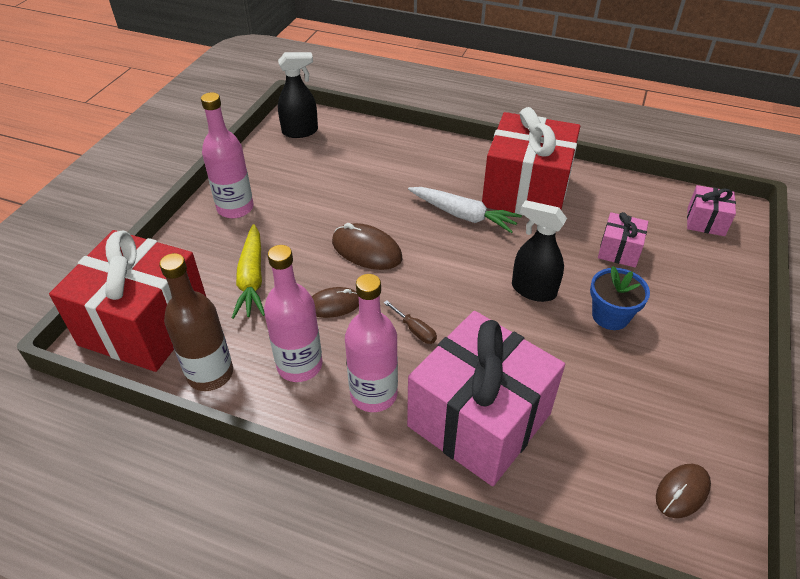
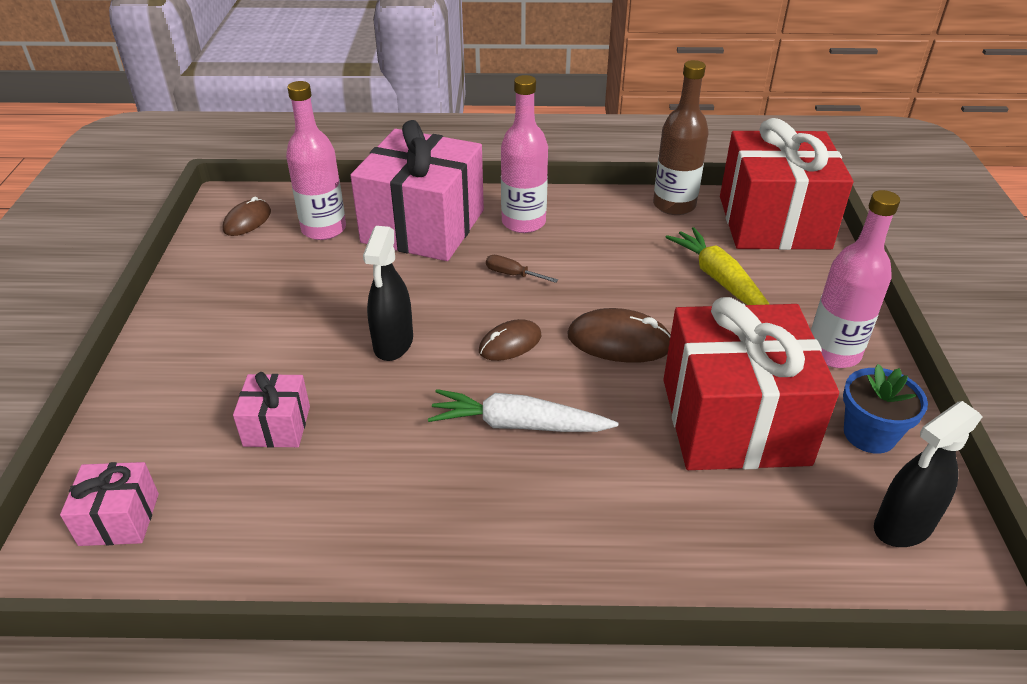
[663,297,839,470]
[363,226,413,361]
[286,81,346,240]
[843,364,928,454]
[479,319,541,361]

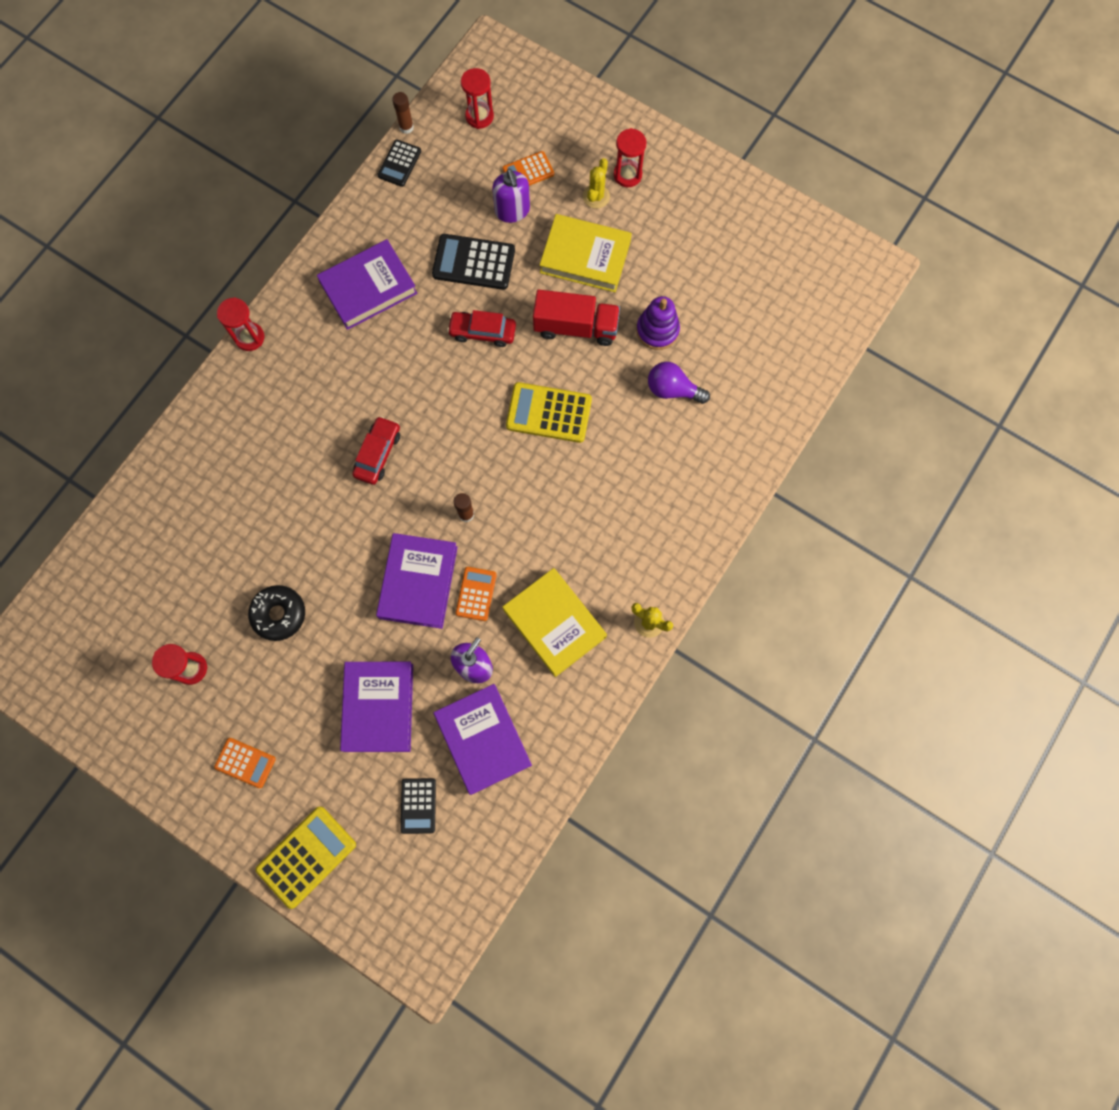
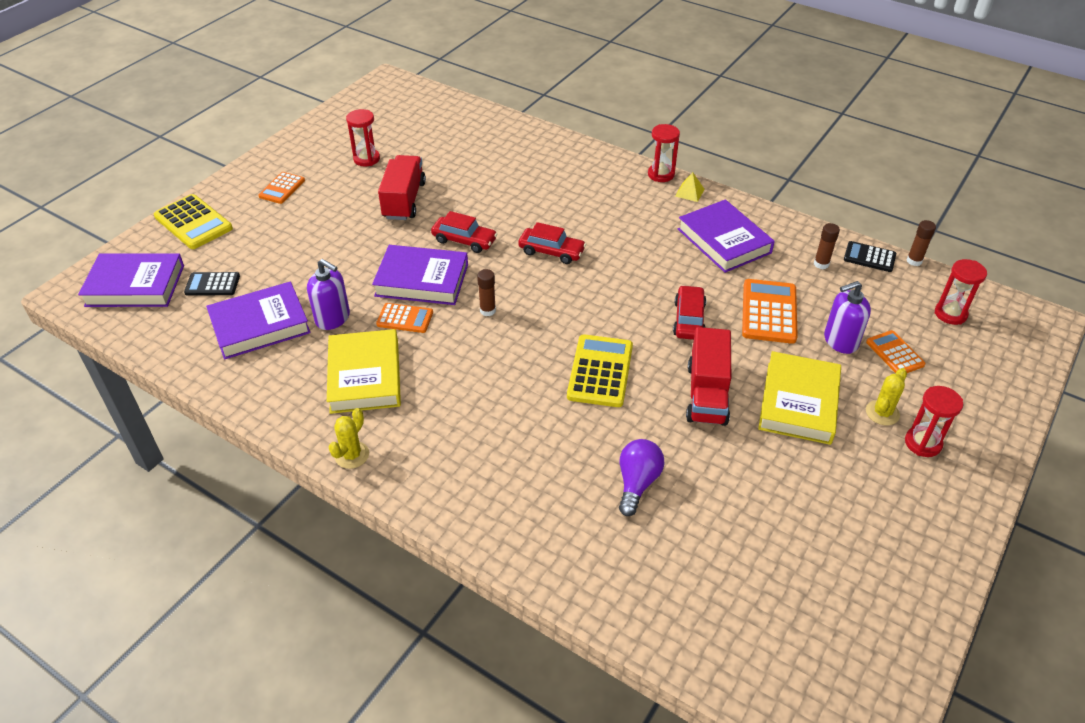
[866,368,907,425]
[742,279,798,344]
[636,296,680,350] (first image)
[327,329,401,414]
[378,155,426,220]
[78,253,184,307]
[675,172,704,202]
[431,211,497,253]
[814,223,840,269]

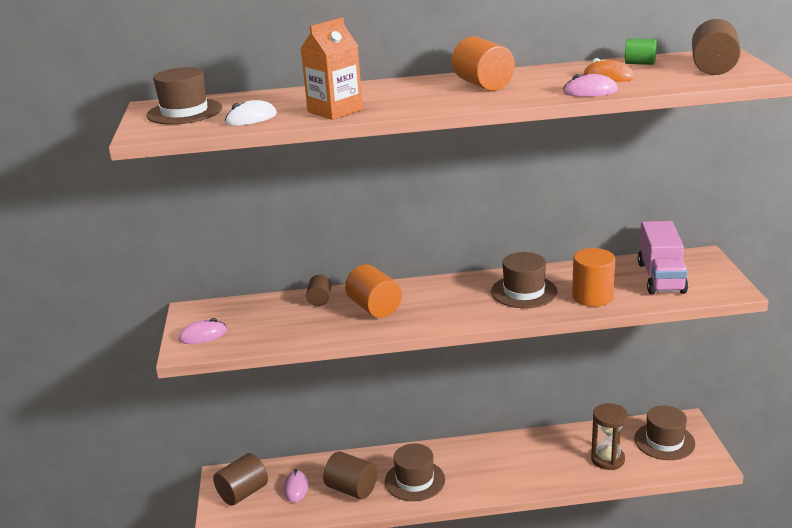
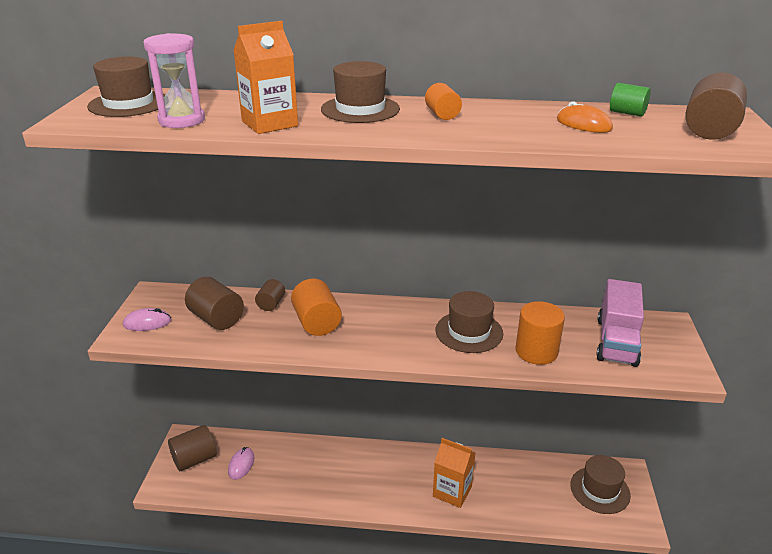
[425,83,462,120]
[563,74,618,97] (first image)
[143,33,205,128]
[591,403,628,470] (first image)
[321,61,400,123]
[185,277,244,330]
[433,438,476,508]

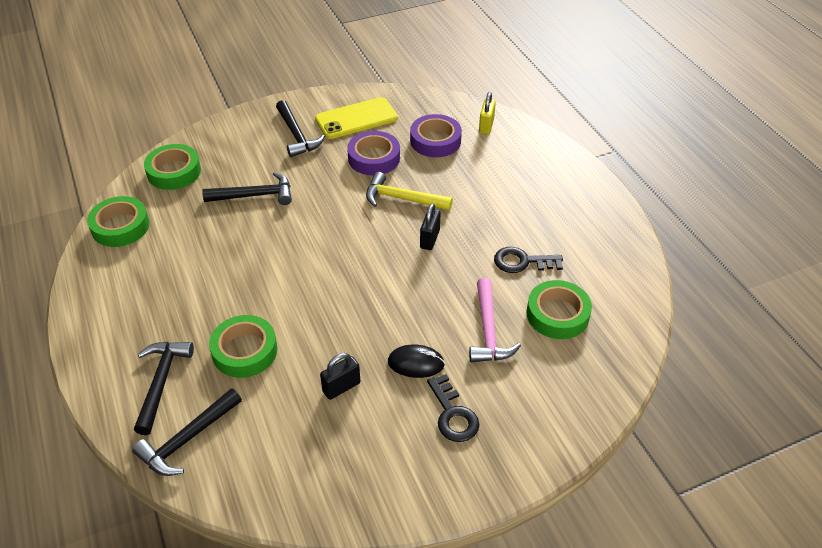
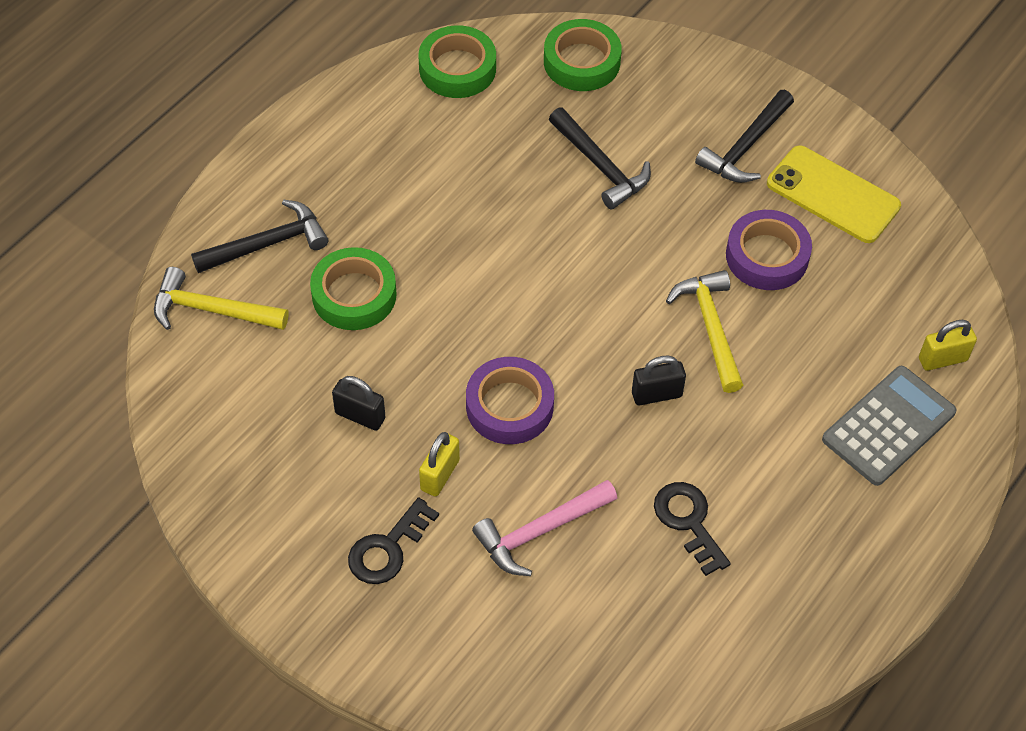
[466,357,554,444]
[526,280,592,339] (first image)
[419,432,460,497]
[154,267,289,330]
[822,366,956,486]

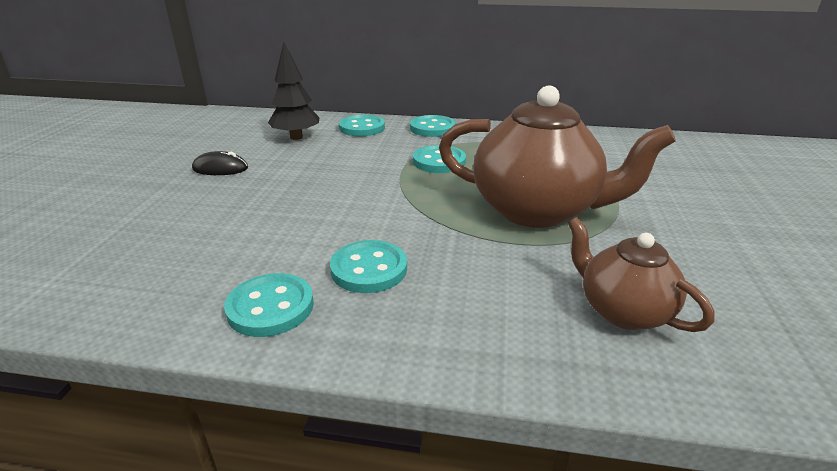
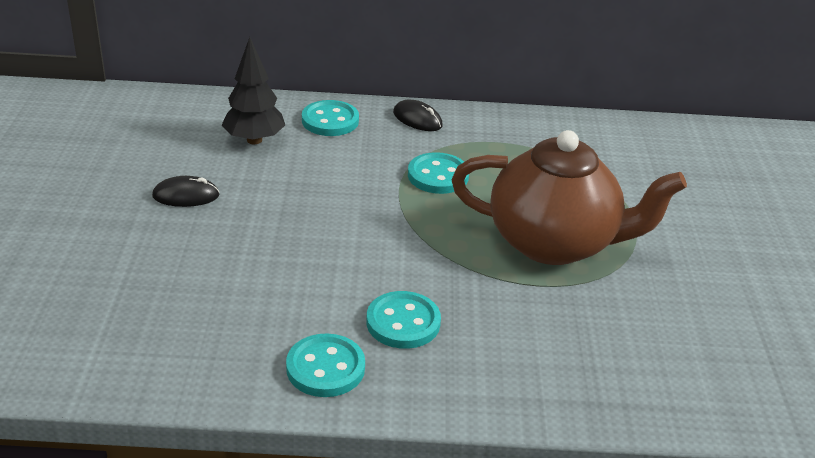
[393,99,443,131]
[568,217,714,332] (first image)

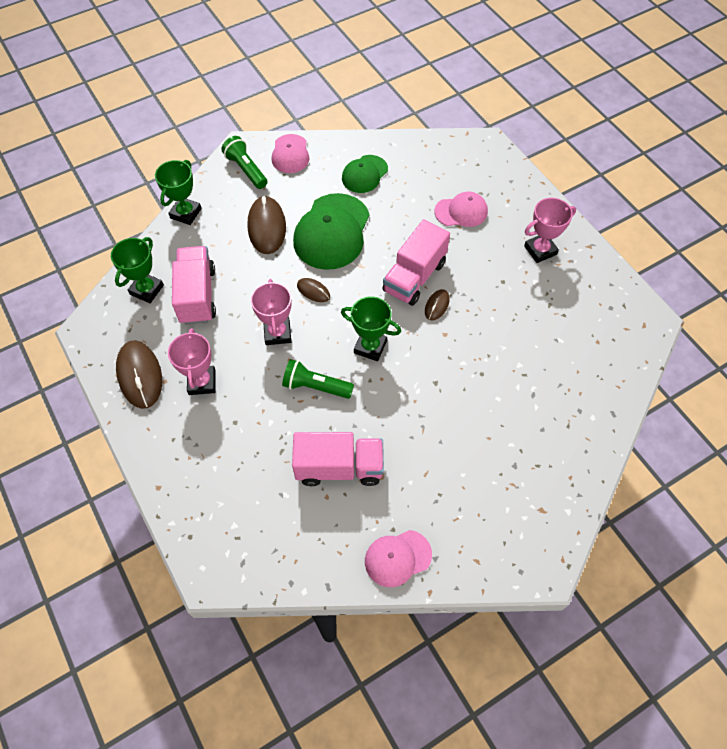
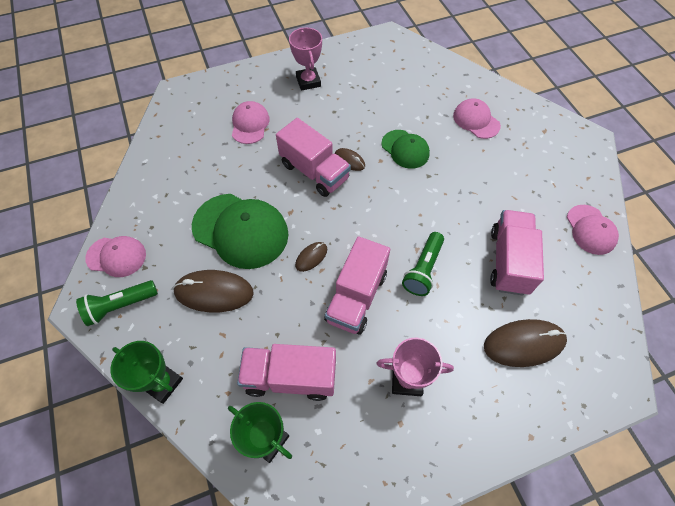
[381,130,430,169]
[324,236,390,335]
[341,296,401,361] (first image)
[484,319,567,367]
[453,98,501,139]

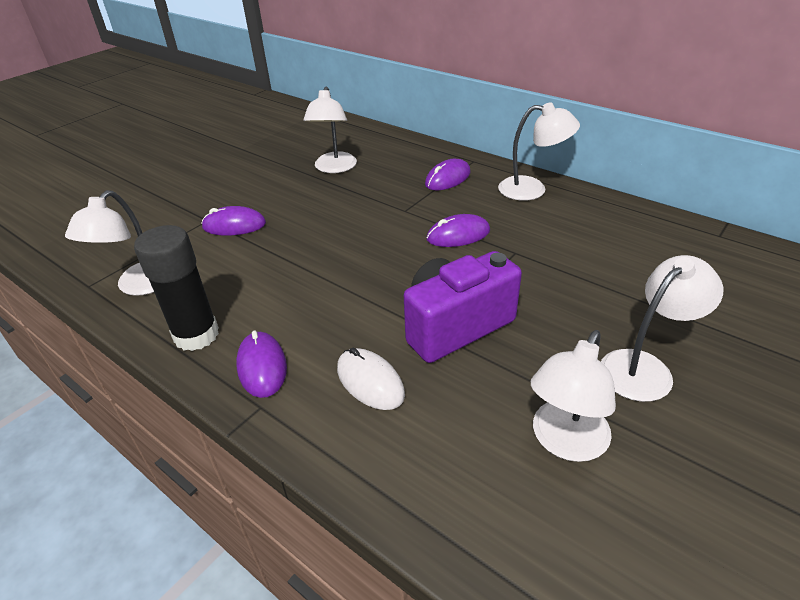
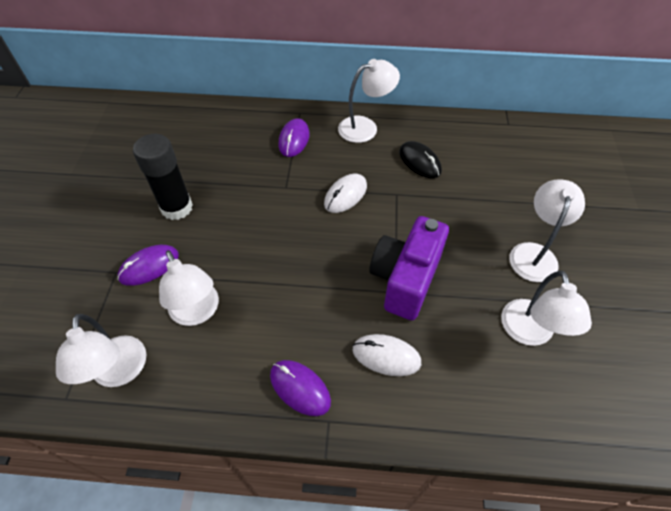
[159,250,219,326]
[324,174,367,213]
[133,134,193,220]
[399,141,442,178]

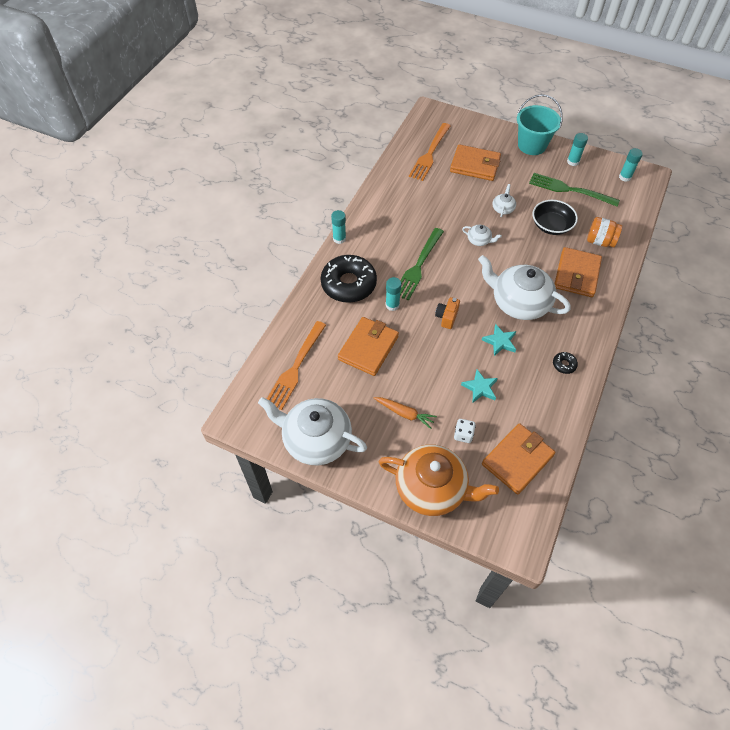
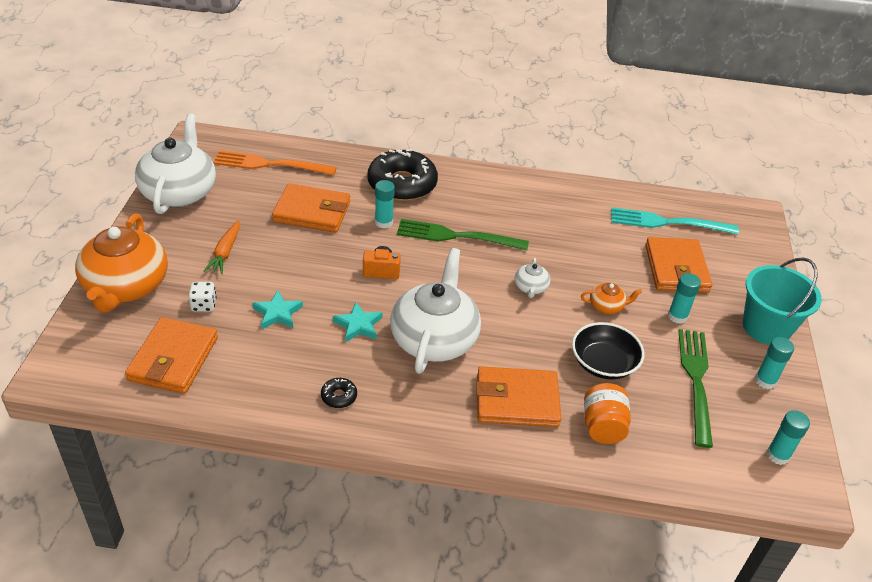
[611,207,739,235]
[581,283,642,314]
[668,273,701,324]
[125,317,218,394]

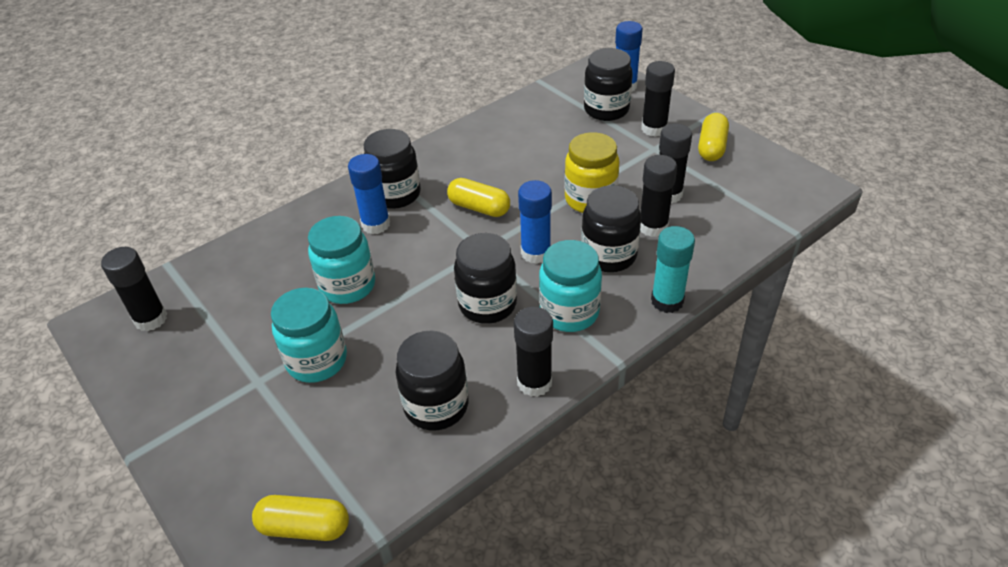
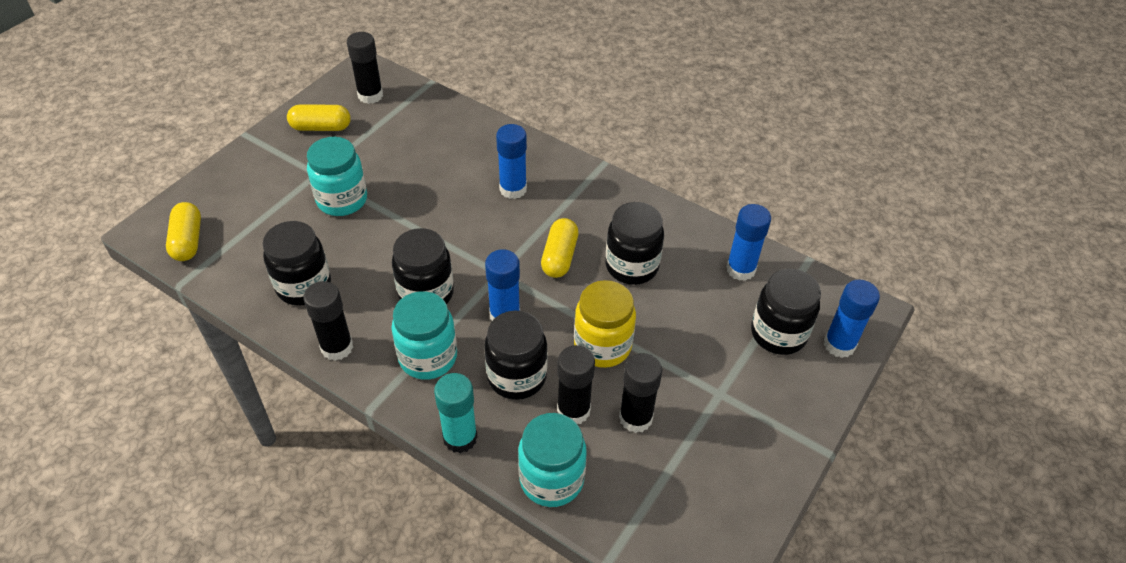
[641,61,675,137] (first image)
[287,104,351,131]
[606,202,664,285]
[518,413,587,507]
[726,204,771,281]

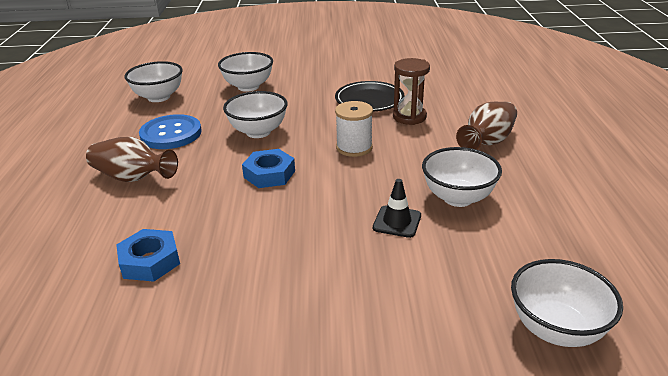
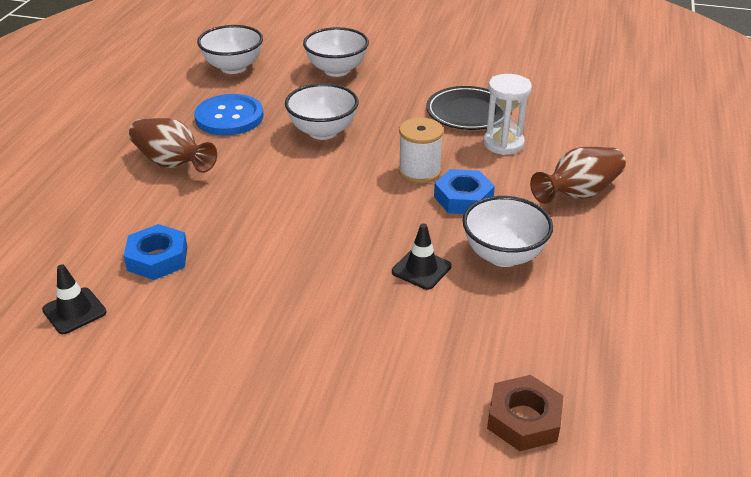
[483,74,532,155]
[434,169,495,214]
[487,375,563,451]
[42,264,107,334]

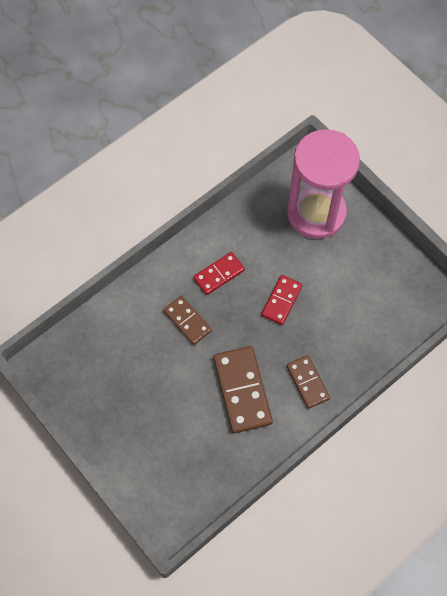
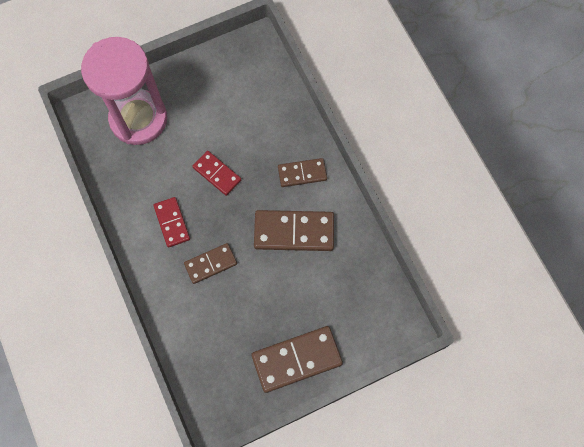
[251,326,343,393]

